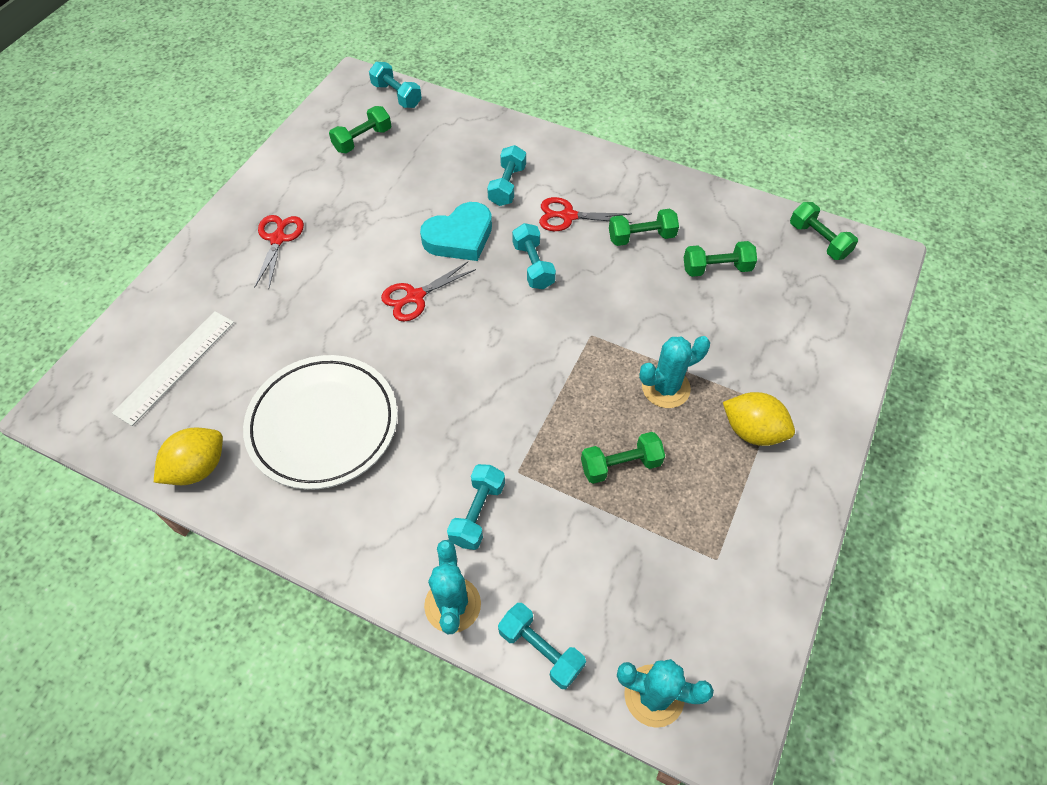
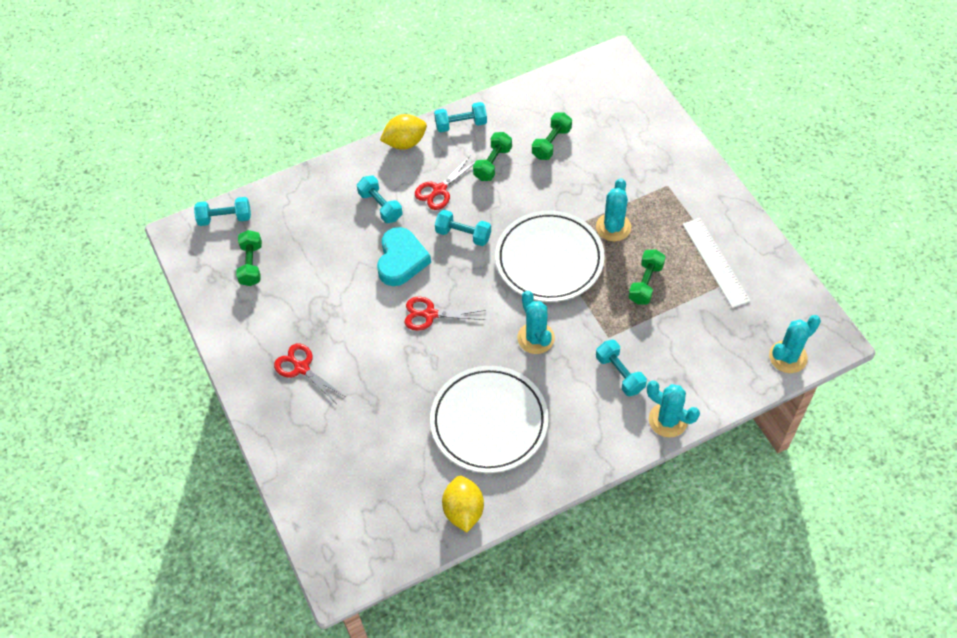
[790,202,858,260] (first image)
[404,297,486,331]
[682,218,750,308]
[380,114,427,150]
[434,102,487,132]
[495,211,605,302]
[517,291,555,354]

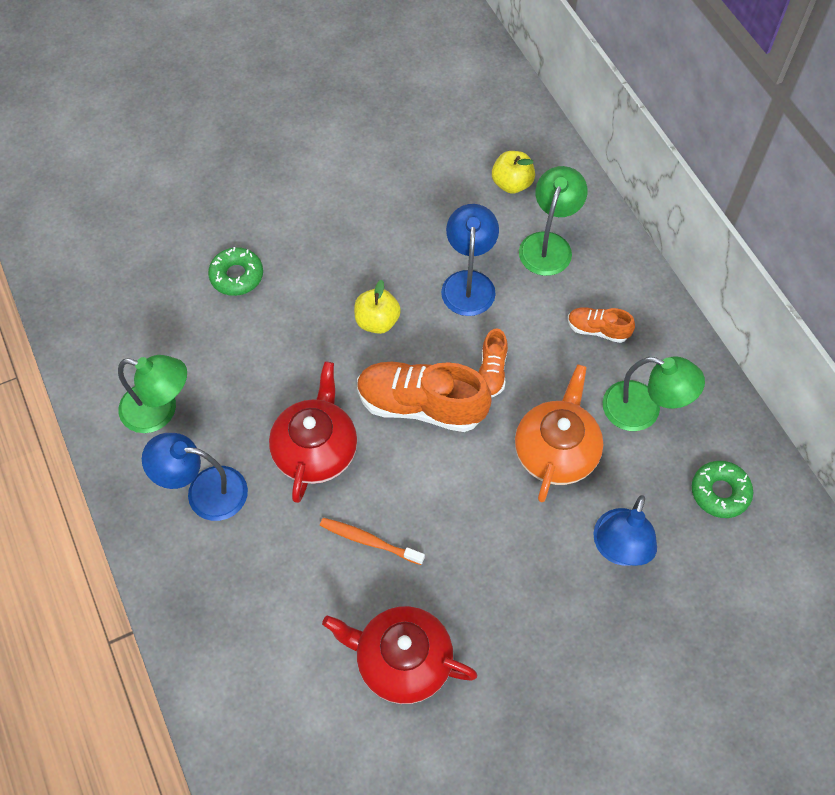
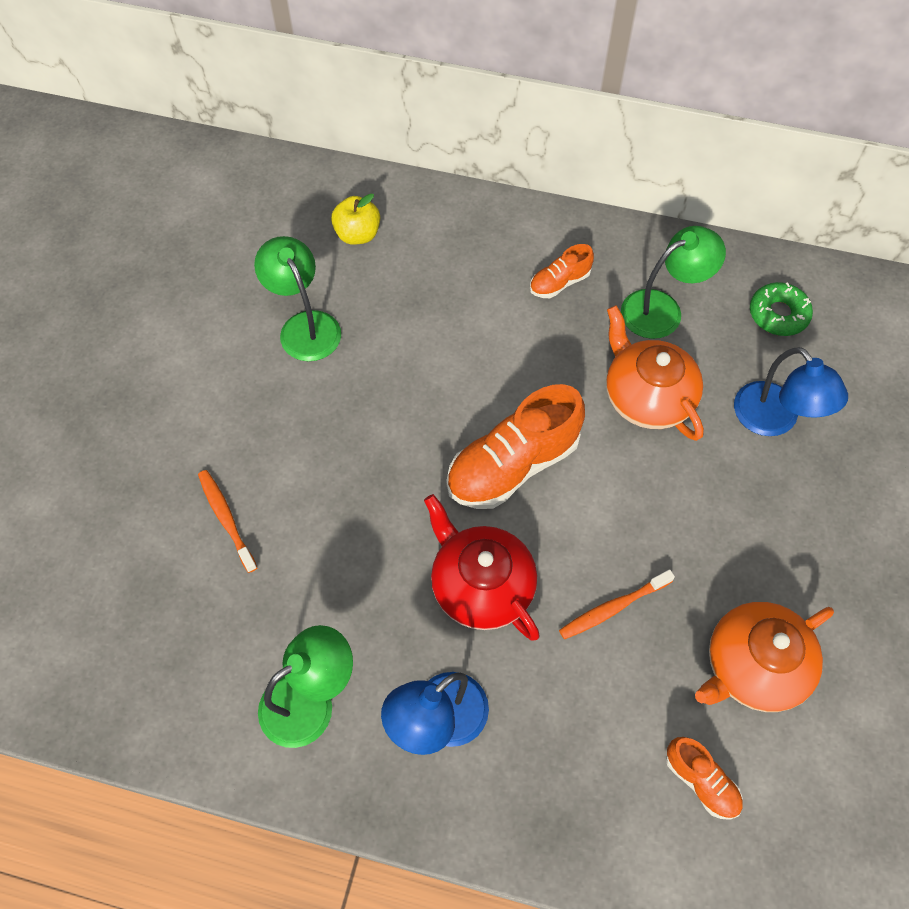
[254,236,341,361]
[441,204,499,316] (first image)
[198,470,257,573]
[354,280,401,334] (first image)
[666,737,743,820]
[695,602,834,712]

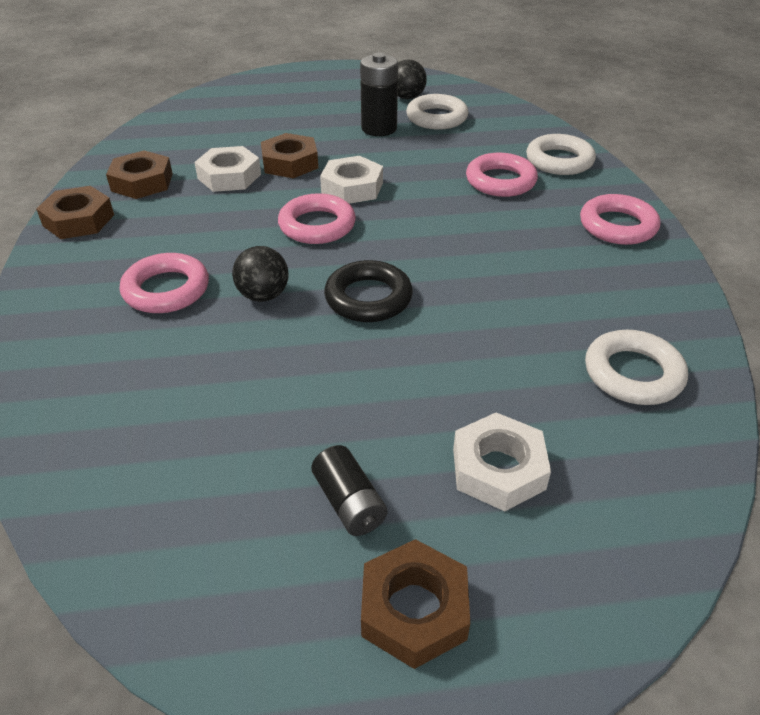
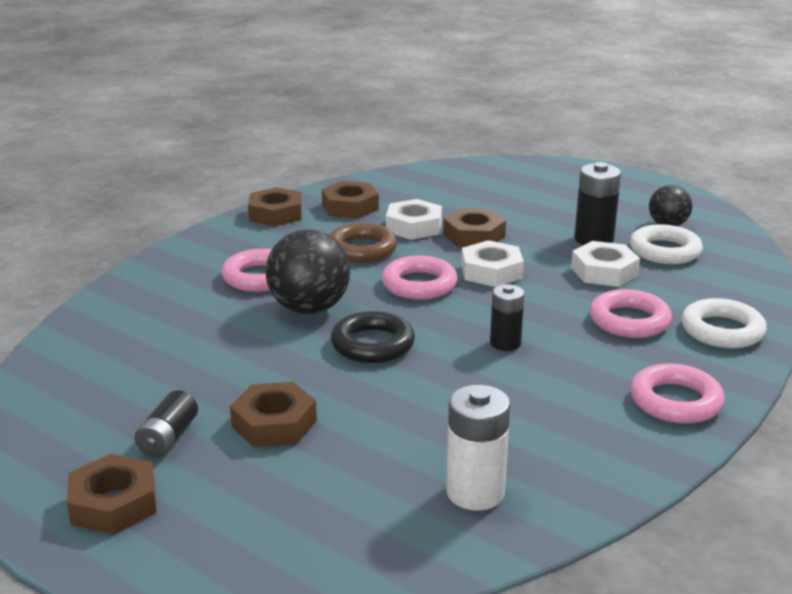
[265,230,350,314]
[446,385,510,511]
[571,241,640,287]
[329,223,397,263]
[490,284,524,351]
[230,382,317,447]

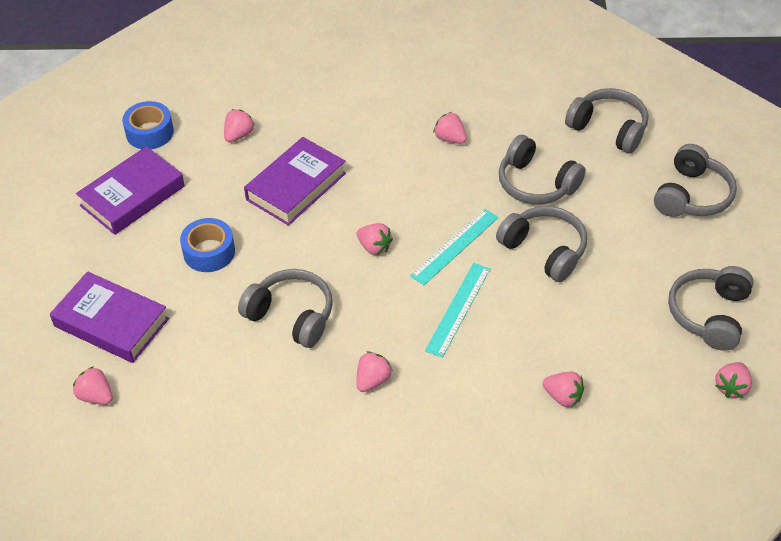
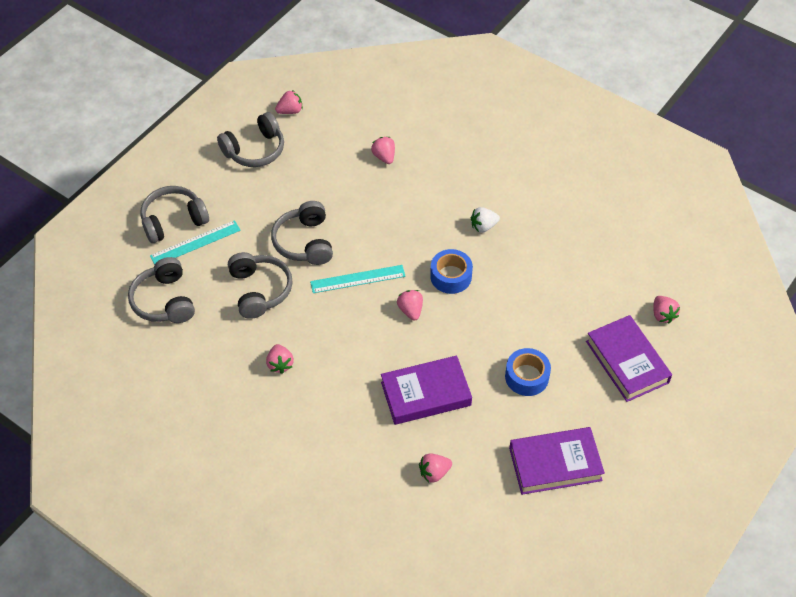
[430,249,473,294]
[150,220,241,265]
[238,269,333,348] (first image)
[471,207,500,233]

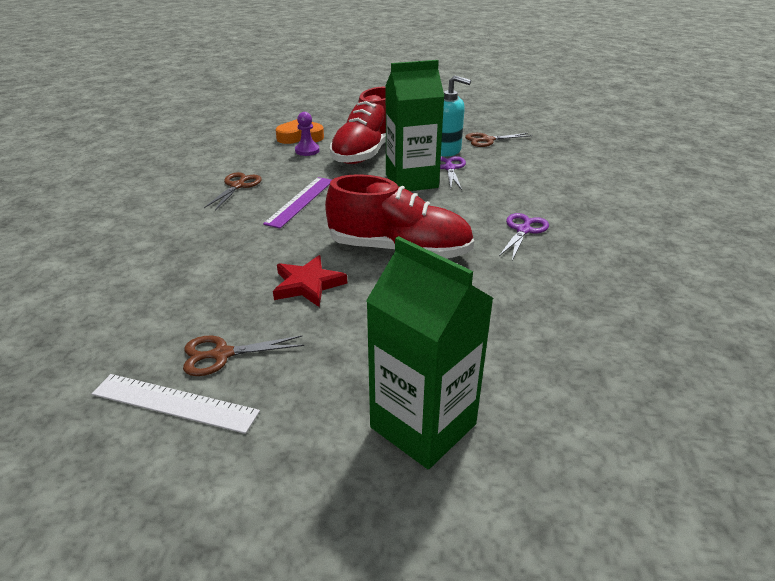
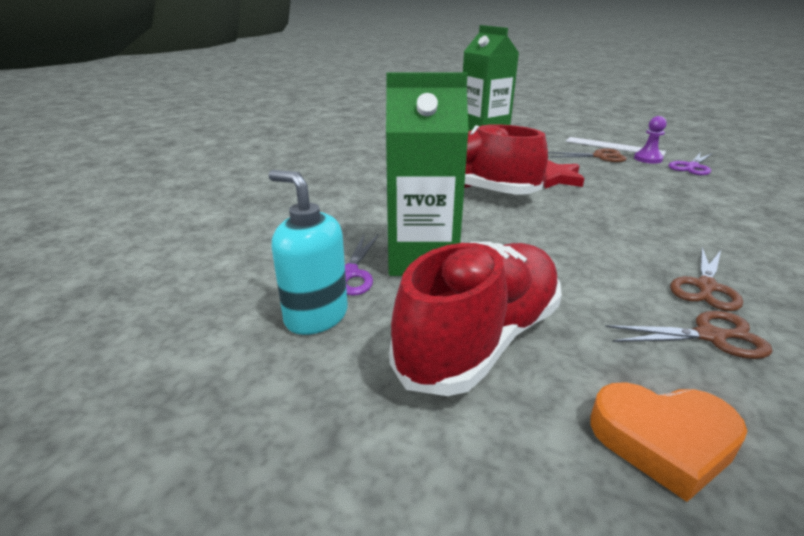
[634,116,667,164]
[605,311,773,359]
[263,177,331,228] (first image)
[668,153,712,175]

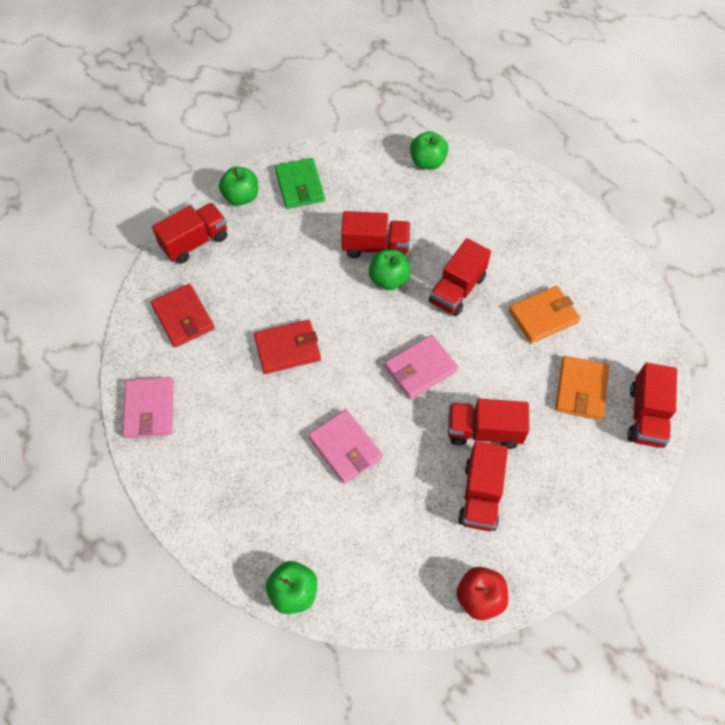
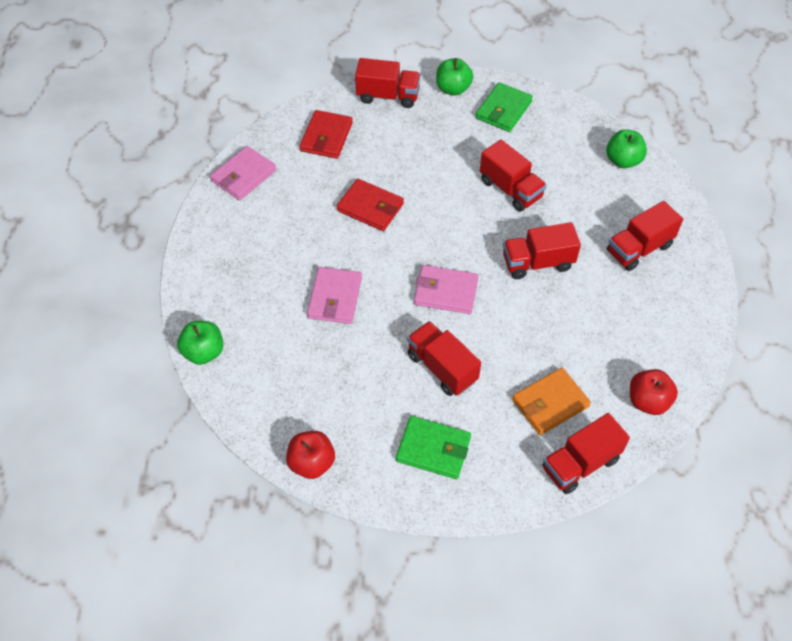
[369,250,411,290] (first image)
[508,286,580,344] (first image)
[607,201,683,271]
[630,369,678,415]
[396,416,471,479]

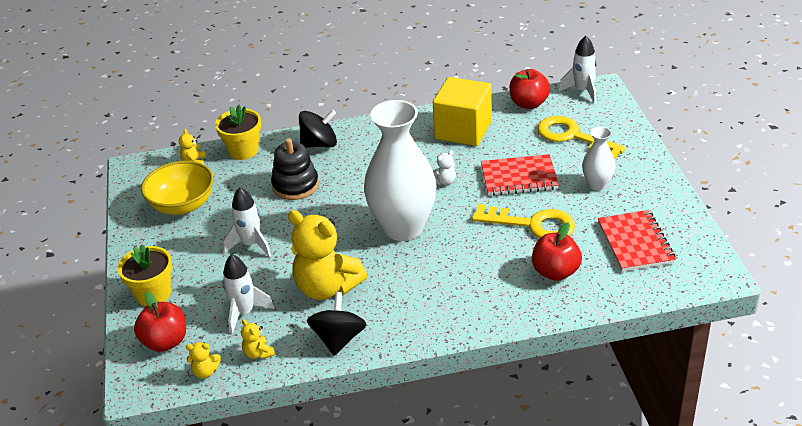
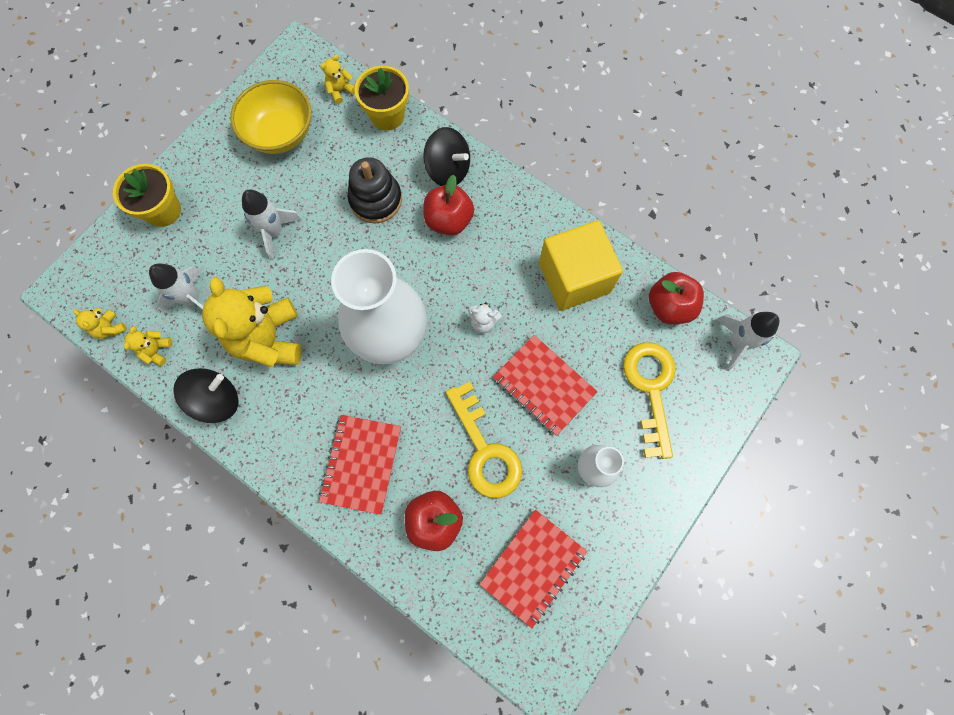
[423,175,474,236]
[319,415,401,515]

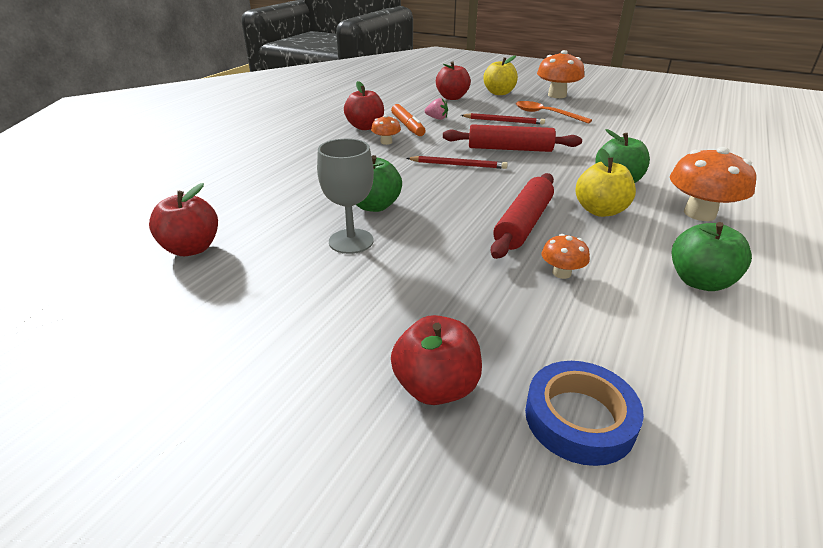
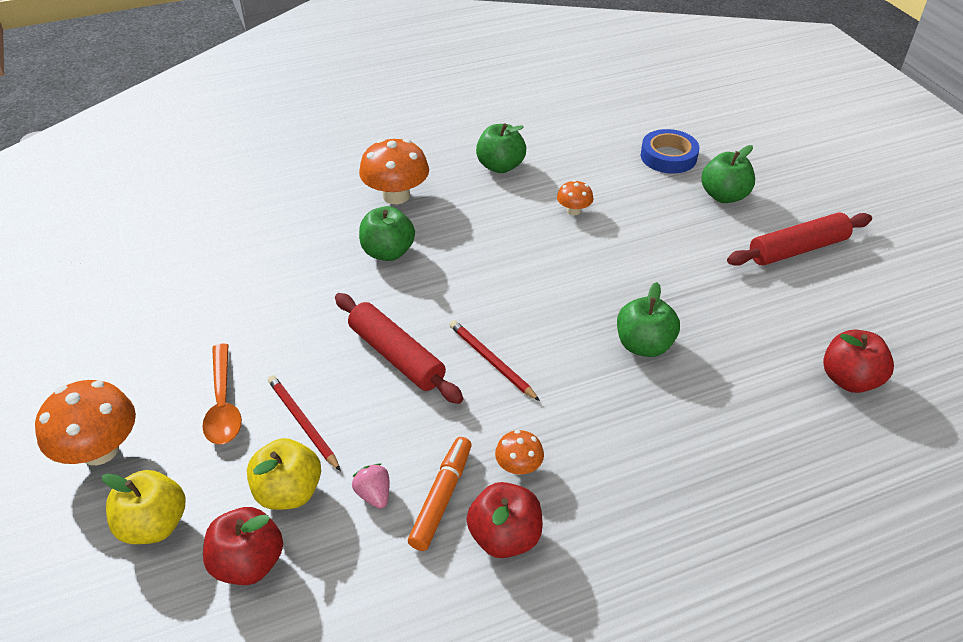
[317,139,374,254] (first image)
[247,438,321,510]
[727,213,872,266]
[701,145,755,203]

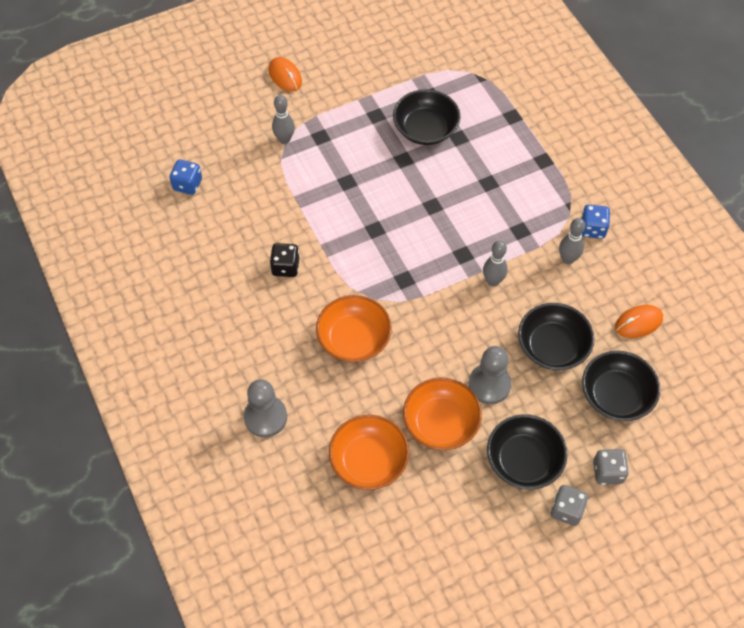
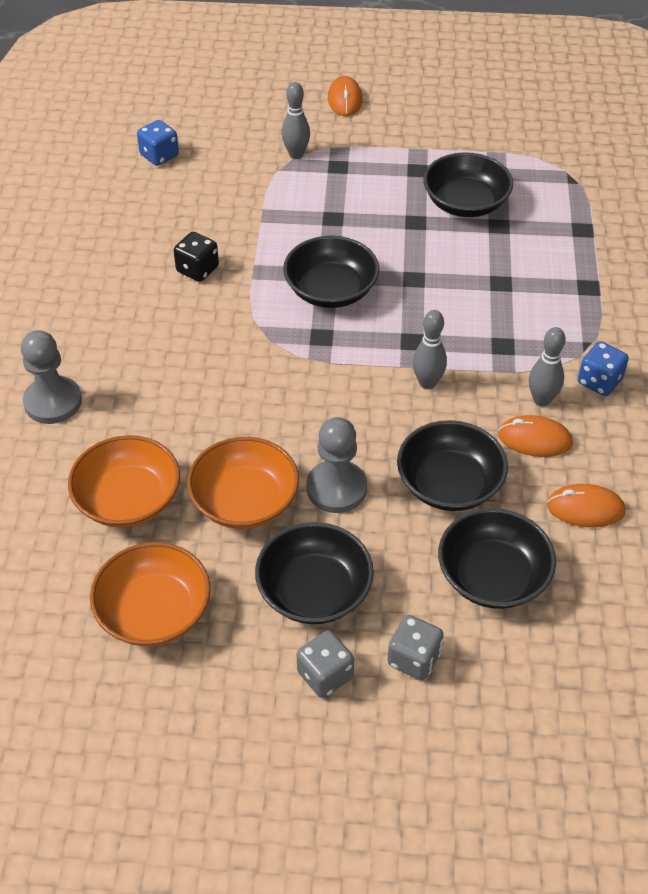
[90,542,211,646]
[283,236,379,308]
[498,415,573,457]

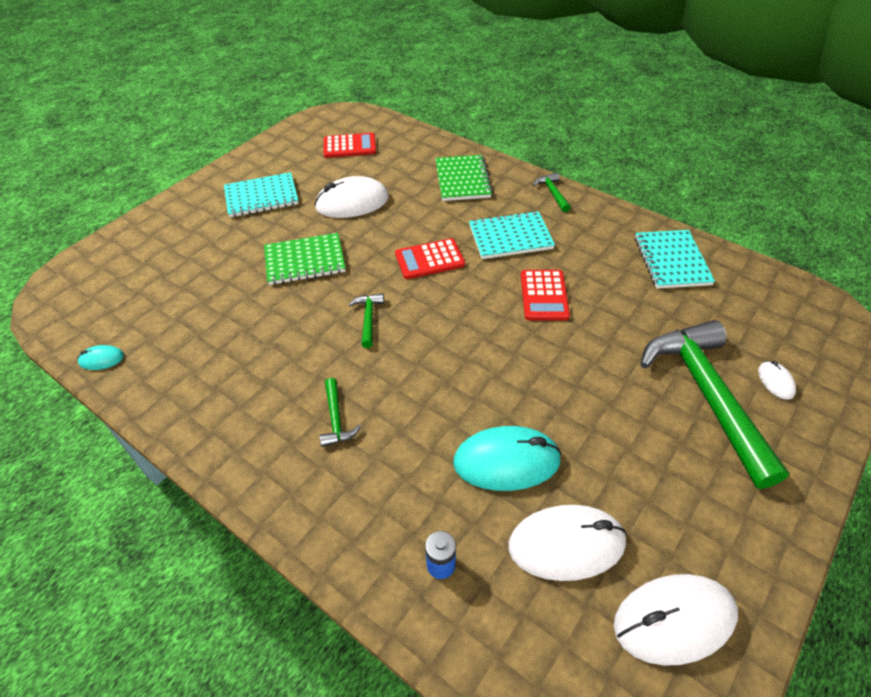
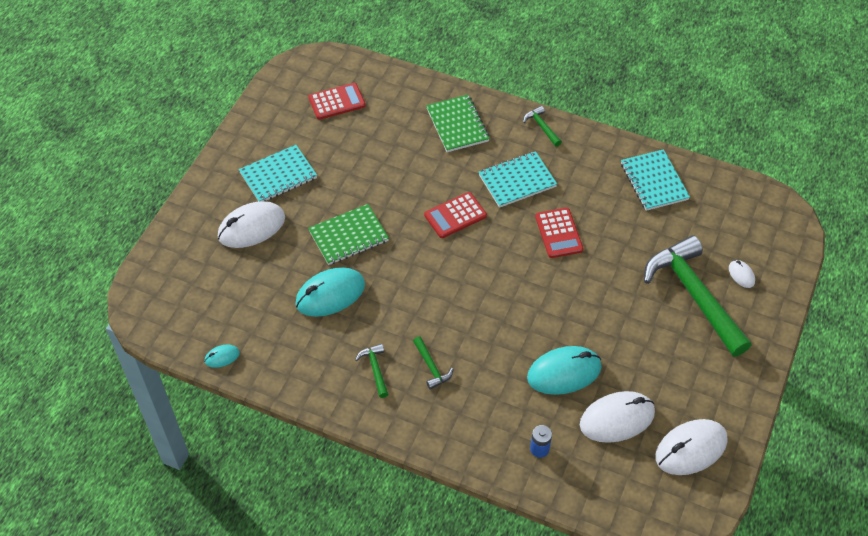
[218,201,285,248]
[355,344,388,398]
[295,267,365,317]

